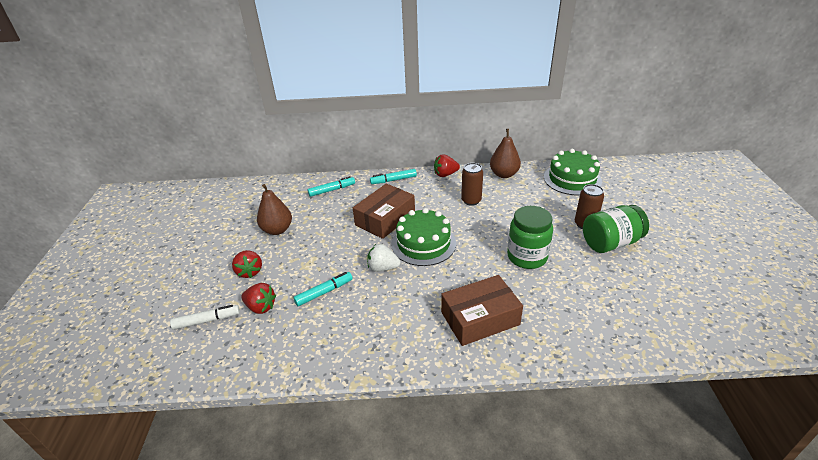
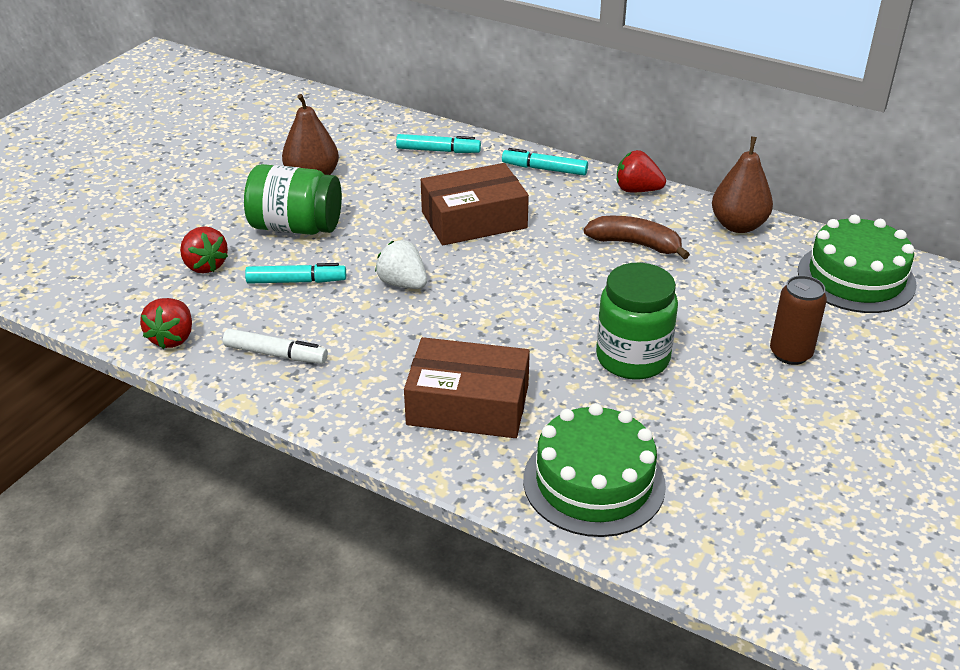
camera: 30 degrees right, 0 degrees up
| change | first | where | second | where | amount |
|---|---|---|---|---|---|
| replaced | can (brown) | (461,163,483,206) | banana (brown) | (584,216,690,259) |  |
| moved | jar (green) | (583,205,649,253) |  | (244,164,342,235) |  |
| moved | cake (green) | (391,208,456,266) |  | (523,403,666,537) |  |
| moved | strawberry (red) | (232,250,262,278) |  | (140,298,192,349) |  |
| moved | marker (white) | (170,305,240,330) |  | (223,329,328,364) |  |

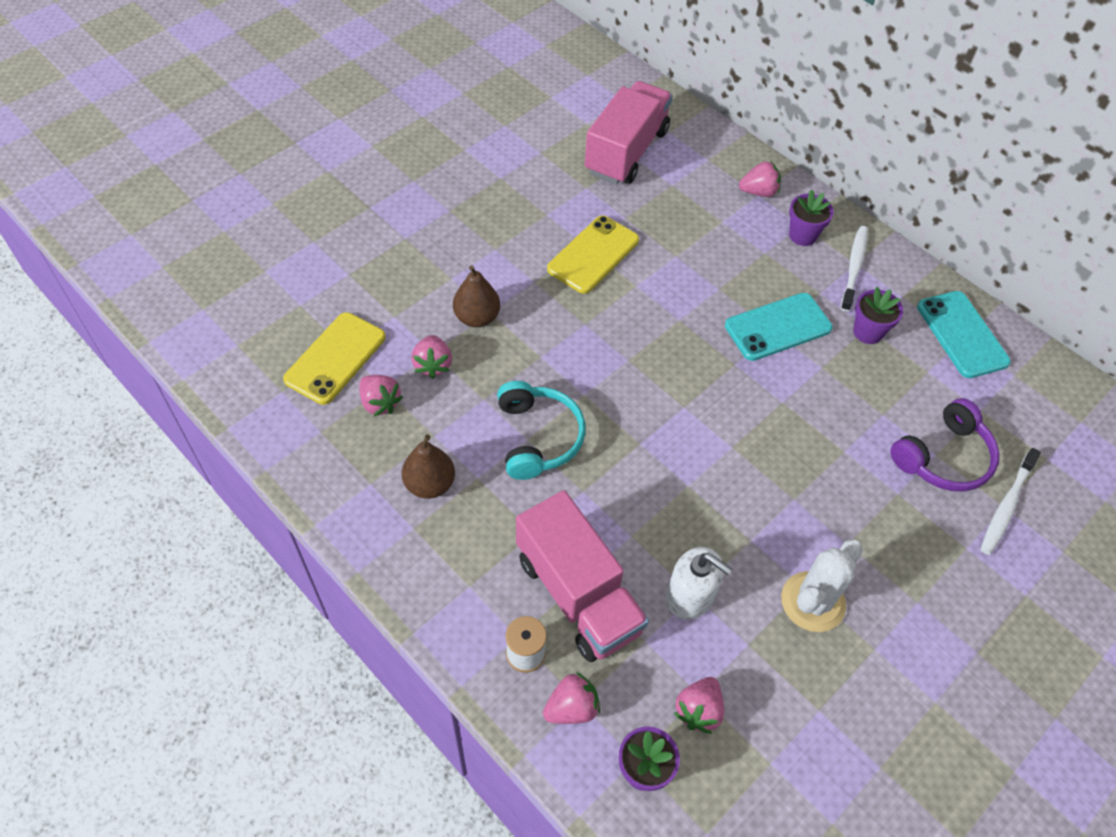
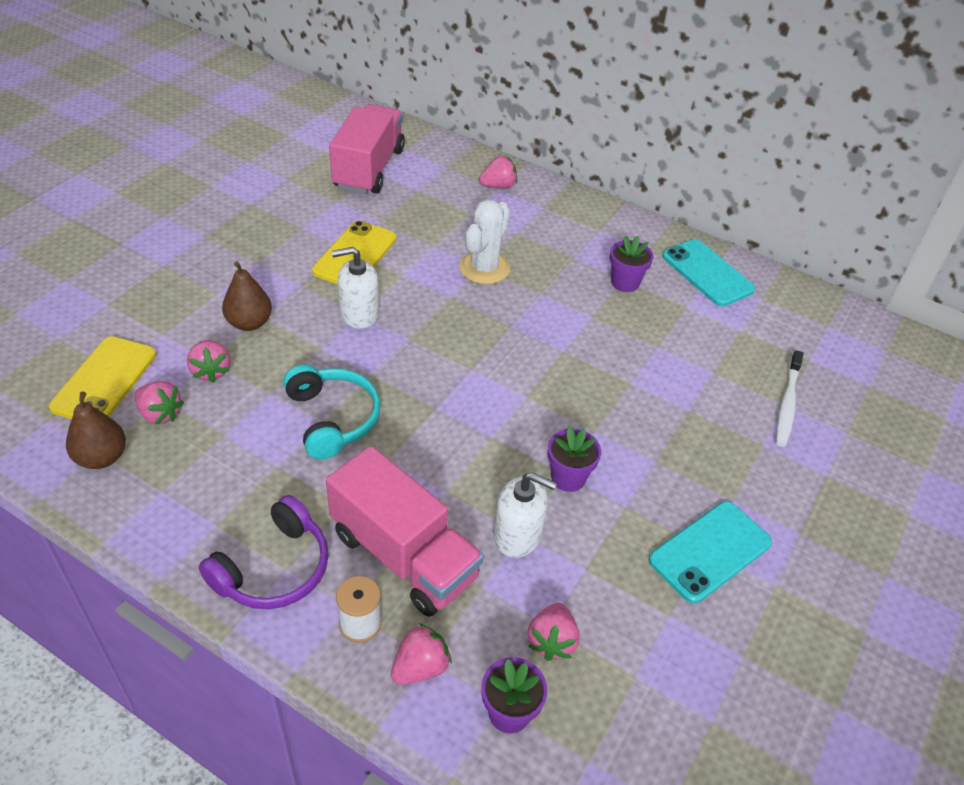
camera: 15 degrees left, 10 degrees down
| change | first | where | second | where | amount |
|---|---|---|---|---|---|
| moved | flower pot (purple) | (789,190,834,246) |  | (548,426,601,492) |  |
| removed | toothbrush (white) | (841,226,868,312) |  |  |  |
| moved | phone (turquoise) | (725,293,832,361) |  | (649,501,772,604) |  |
| moved | headphones (purple) | (891,398,1000,491) |  | (199,495,329,609) |  |
| moved | pear (brown) | (402,434,455,499) |  | (66,392,126,469) |  |
| moved | cactus (white) | (781,539,863,632) |  | (459,200,510,284) |  |
| added |  |  | soap dispenser (white) | (332,247,379,329) |  |

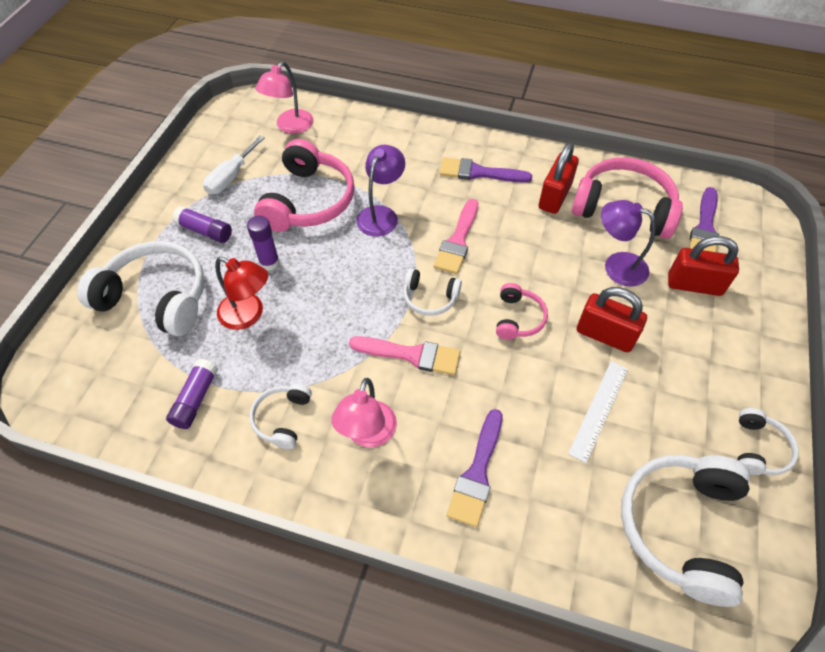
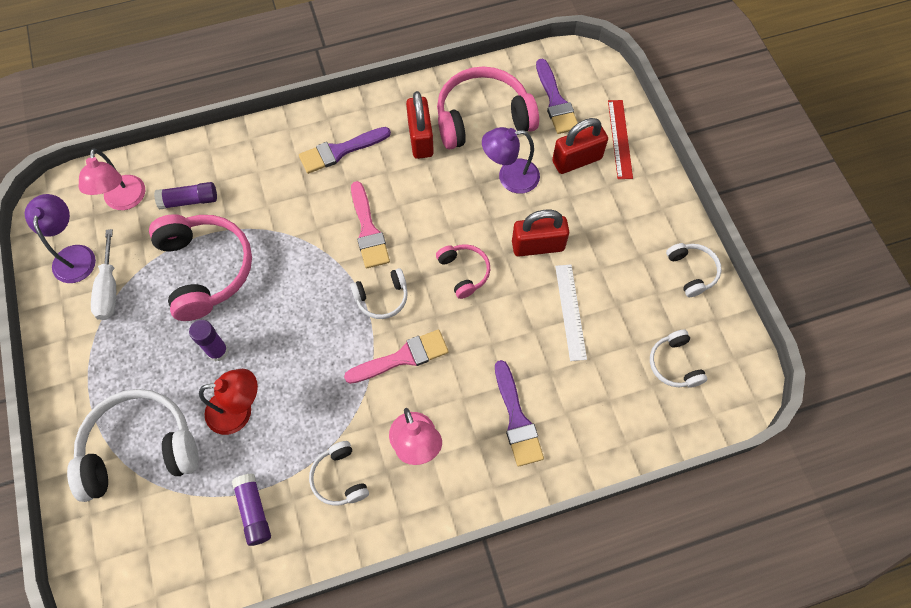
camera: 35 degrees left, 10 degrees up
| change | first | where | second | where | amount |
|---|---|---|---|---|---|
| moved | lamp (purple) | (356,145,405,236) |  | (25,194,96,283) |  |
| moved | glue stick (purple) | (172,206,232,243) |  | (154,182,217,210) |  |
| resized | headphones (white) | (621,455,750,607) |  | (650,330,707,388) | x0.51 |
| added |  |  | ruler (red) | (608,100,633,179) |  |

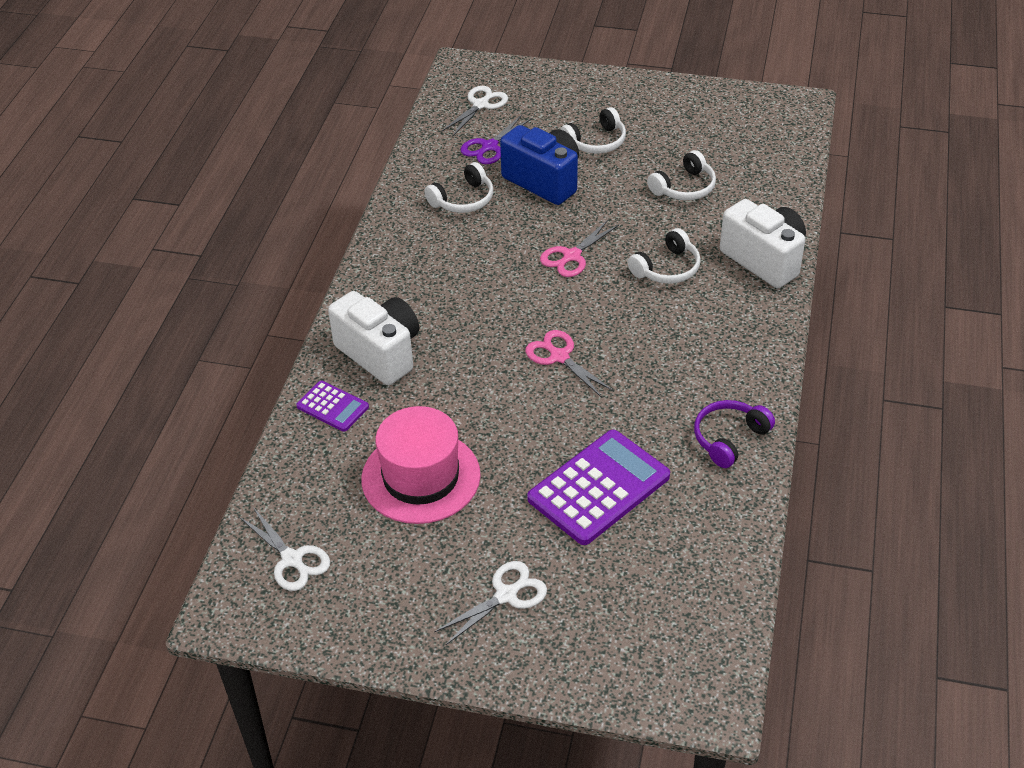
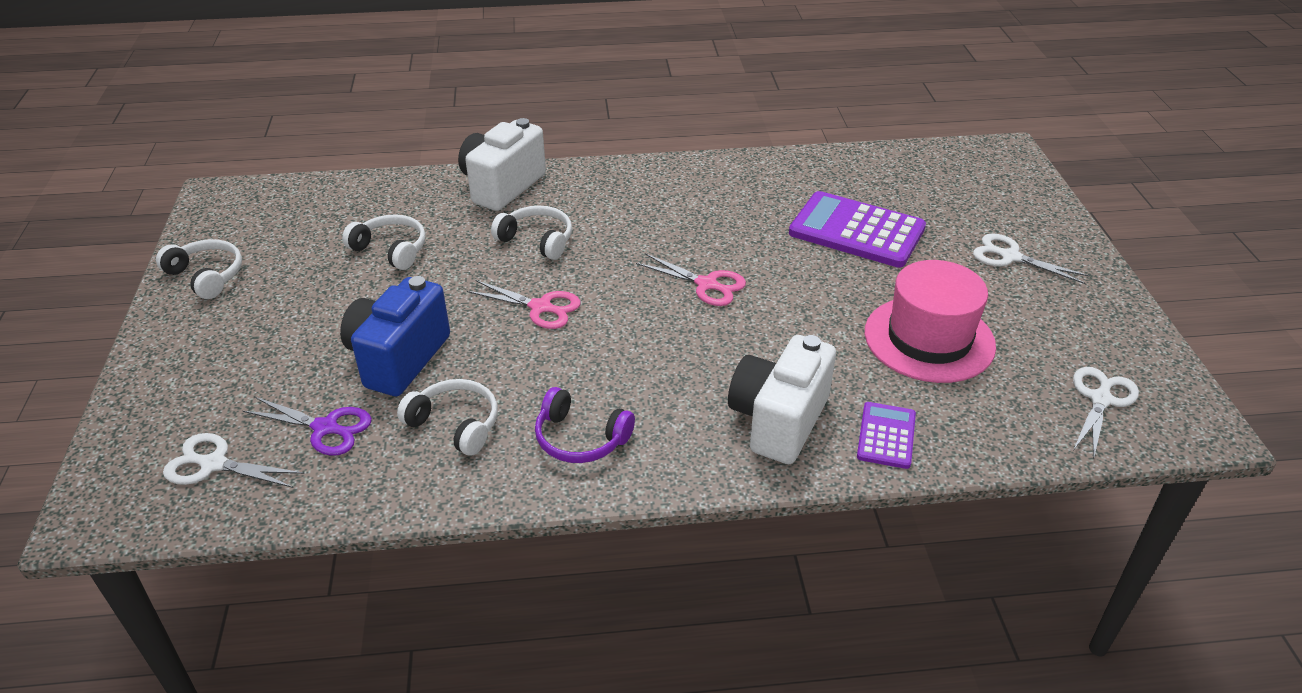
camera: 110 degrees left, 5 degrees down
| change | first | where | second | where | amount |
|---|---|---|---|---|---|
| moved | headphones (white) | (560,107,626,154) |  | (156,239,242,299) |  |
| turned | scissors (pink) | (525,330,614,398) |  | (636,253,746,306) | 90 degrees counterclockwise |
| moved | headphones (purple) | (694,400,775,468) |  | (535,387,635,463) |  |

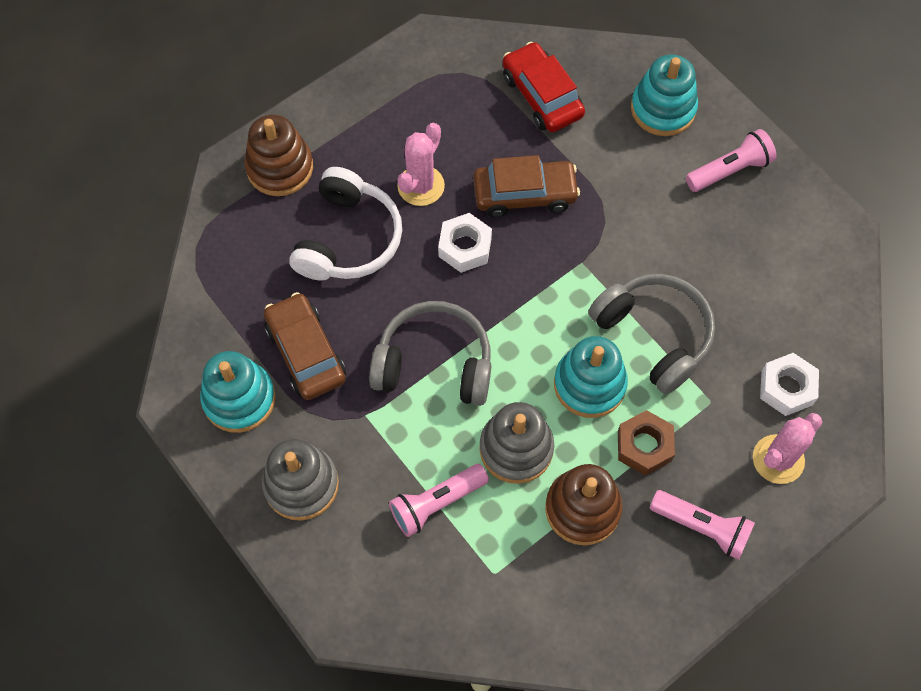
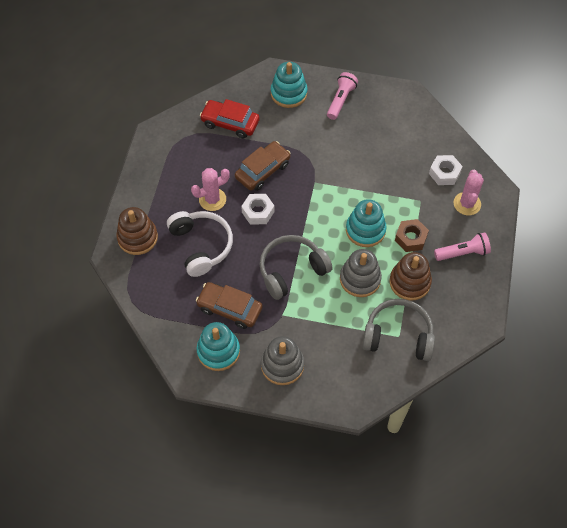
camera: 40 degrees left, 5 degrees down
| change | first | where | second | where | amount |
|---|---|---|---|---|---|
| turned | cactus (pink) | (397,123,445,206) |  | (191,168,230,211) | 75 degrees clockwise |
| moved | headphones (grey) | (588,274,715,394) |  | (362,299,435,361) |  |
| removed | flashlight (pink) | (389,464,489,537) |  |  |  |

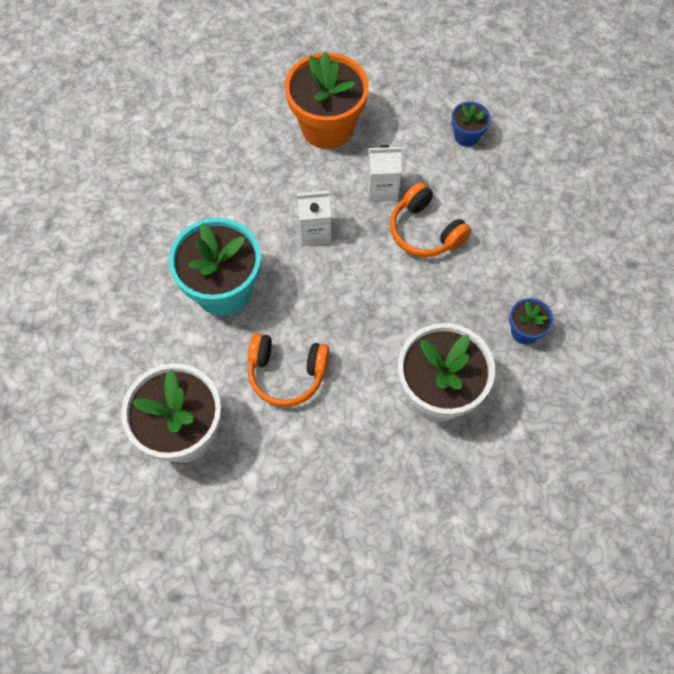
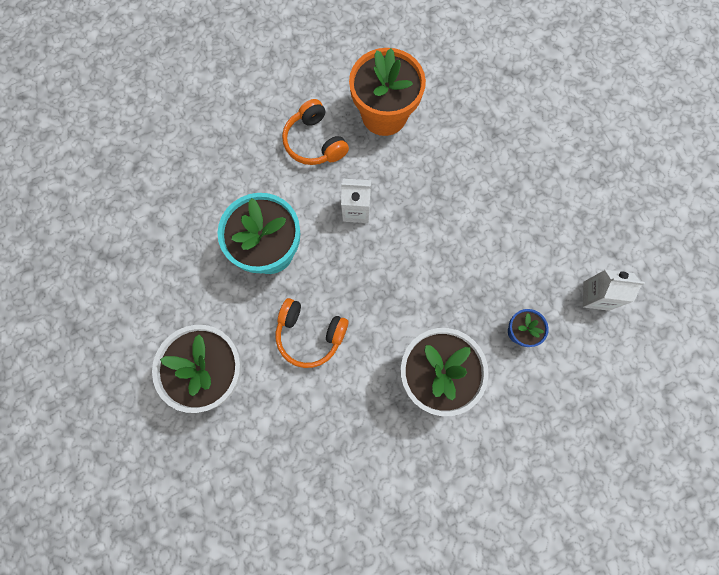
camera: 10 degrees right, 10 degrees up
| change | first | where | second | where | amount |
|---|---|---|---|---|---|
| removed | flower pot (blue) | (451,101,491,147) |  |  |  |
| moved | carton (white) | (367,145,402,202) |  | (583,270,645,311) |  |
| moved | headphones (orange) | (390,182,471,257) |  | (282,99,349,165) |  |

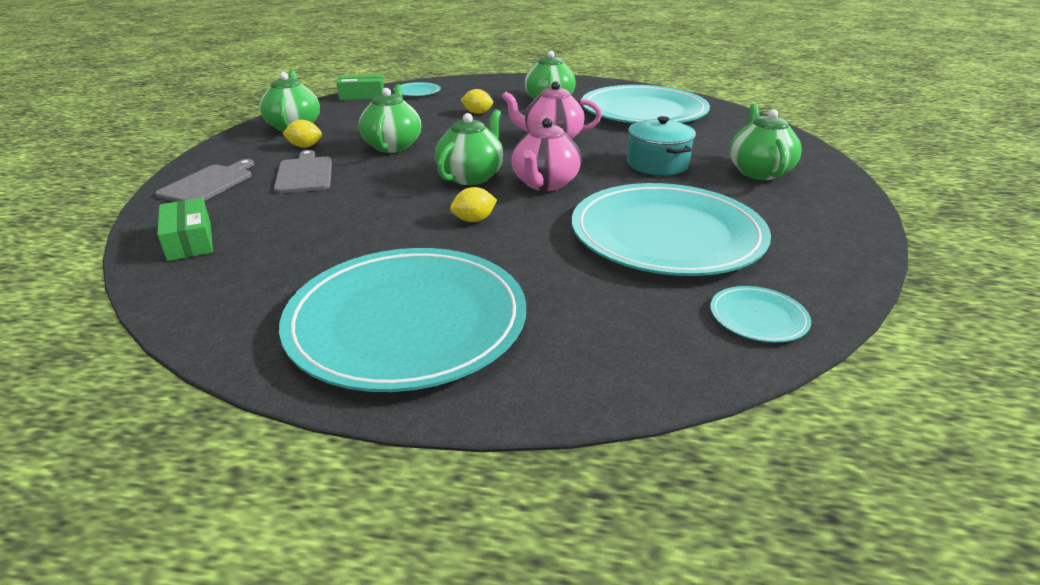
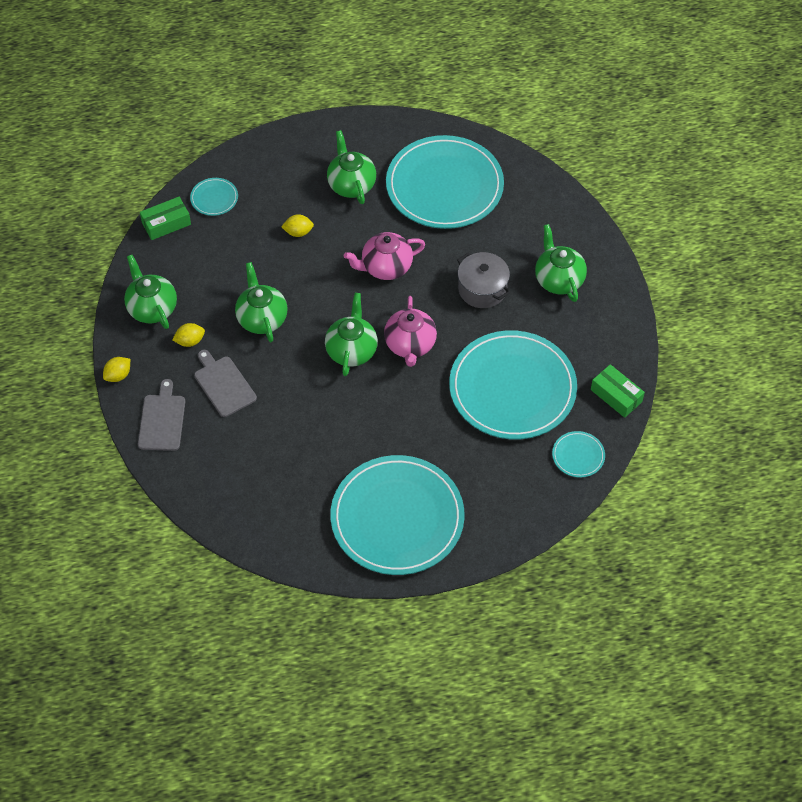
camera: 20 degrees left, 25 degrees up
| change | first | where | second | where | amount |
|---|---|---|---|---|---|
| recoloured | pot (turquoise) | (627,116,696,175) | pot (grey) | (457,252,510,308) |  |
| moved | lemon (yellow) | (450,187,497,222) |  | (103,357,130,382) |  |
| moved | box (green) | (157,198,213,261) |  | (591,364,645,418) |  |

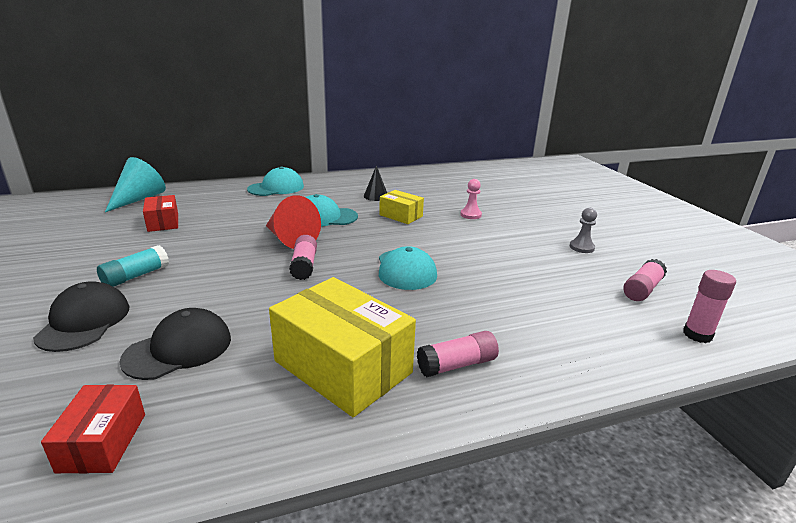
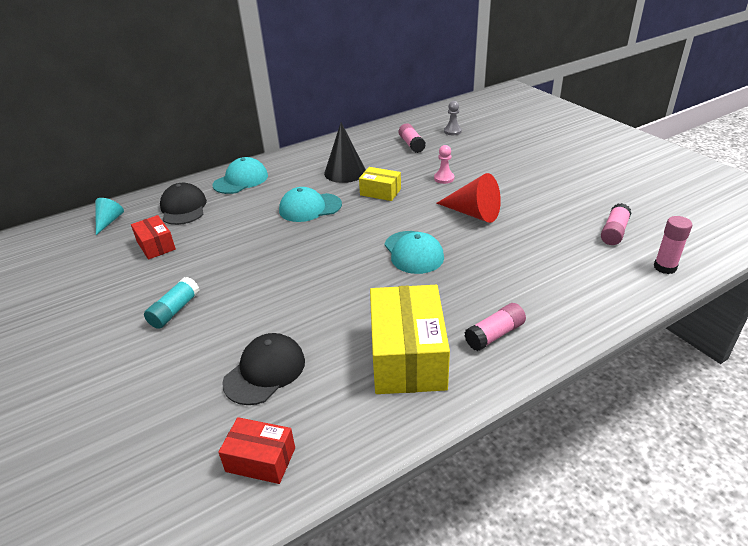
camera: 10 degrees left, 10 degrees up
| change | first | where | second | where | amount |
|---|---|---|---|---|---|
| resized | cone (turquoise) | (105,157,166,212) |  | (95,198,124,235) | x0.60 |
| resized | cone (black) | (364,165,387,201) |  | (324,123,366,183) | x1.67 |
| moved | cone (red) | (266,195,321,249) |  | (436,173,501,223) |  |
| moved | pawn (grey) | (569,208,597,253) |  | (444,101,462,135) |  |
| moved | glue stick (pink) | (289,235,317,280) |  | (399,123,426,153) |  |
| turned | box (yellow) | (269,277,416,417) |  | (370,285,450,394) | 60 degrees clockwise |
| moved | cap (black) | (33,281,129,352) |  | (160,183,207,225) |  |
| turned | box (red) | (41,385,145,473) |  | (218,417,295,484) | 60 degrees counterclockwise |

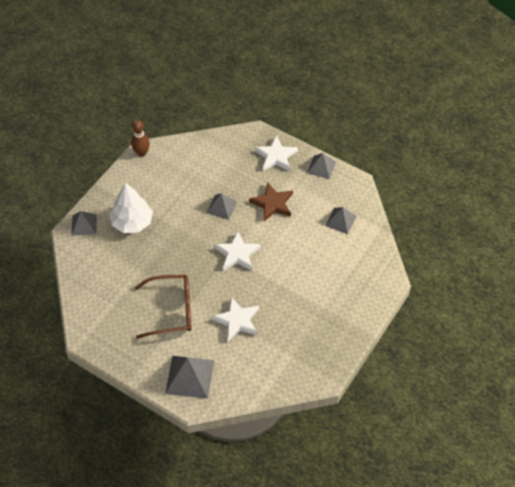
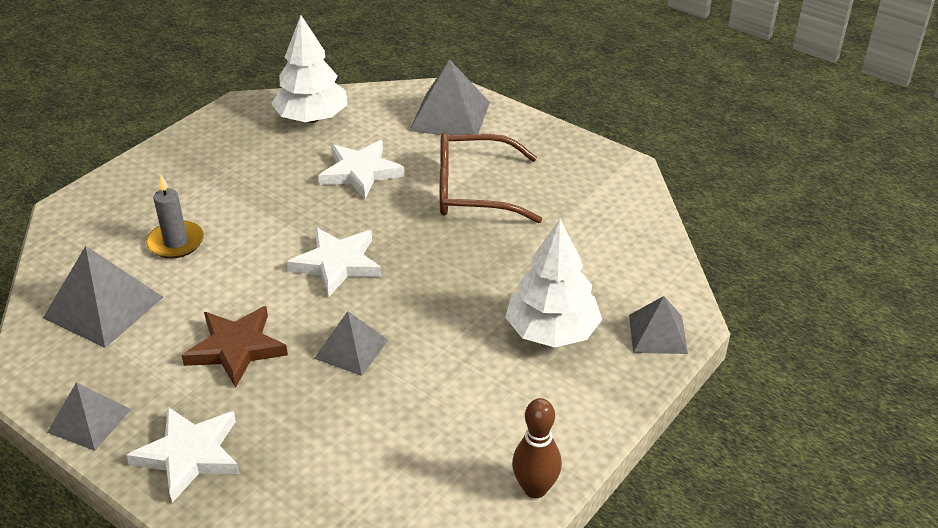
camera: 175 degrees left, 15 degrees down
| change | first | where | second | where | amount |
|---|---|---|---|---|---|
| resized | pyramid (grey) | (325,207,357,234) |  | (43,246,163,348) | x1.59 |
| added |  |  | tree (white) | (271,15,348,123) |  |
| added |  |  | candle (grey) | (146,175,204,259) |  |

